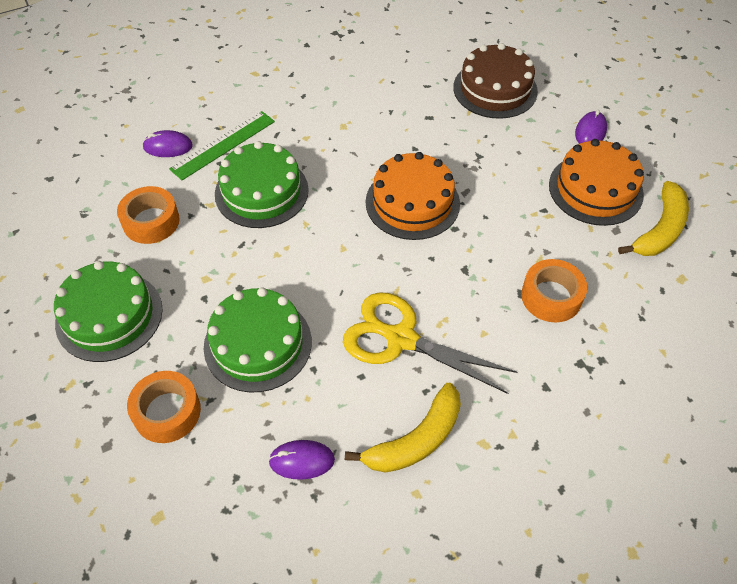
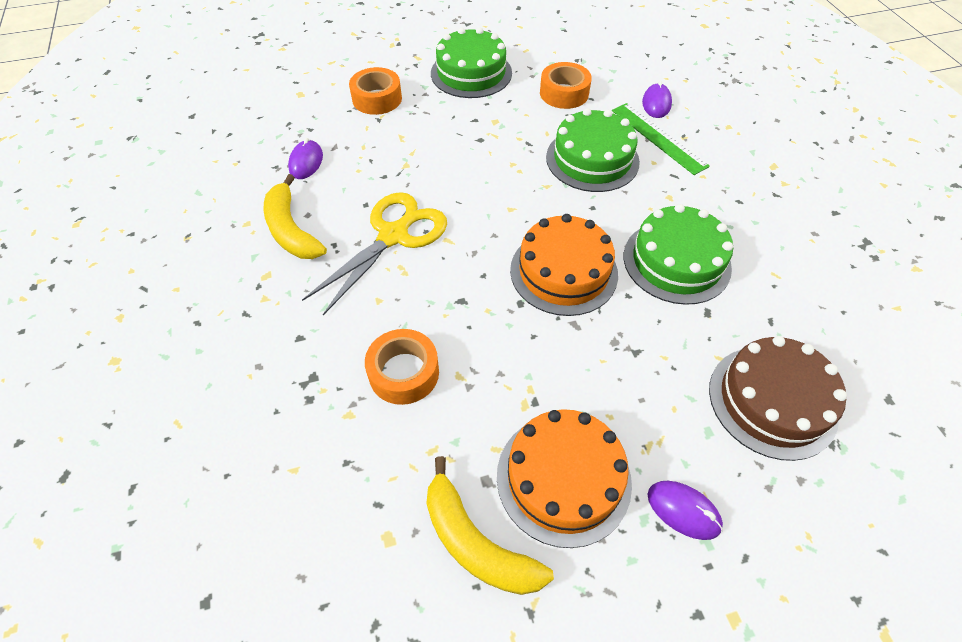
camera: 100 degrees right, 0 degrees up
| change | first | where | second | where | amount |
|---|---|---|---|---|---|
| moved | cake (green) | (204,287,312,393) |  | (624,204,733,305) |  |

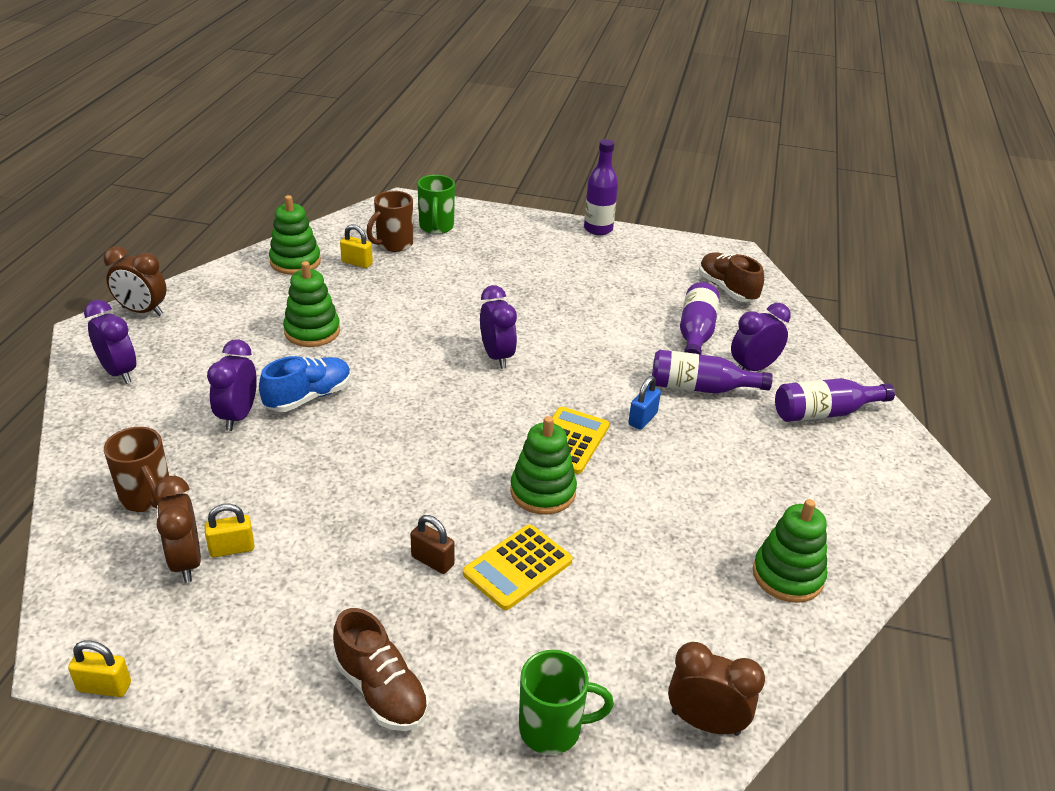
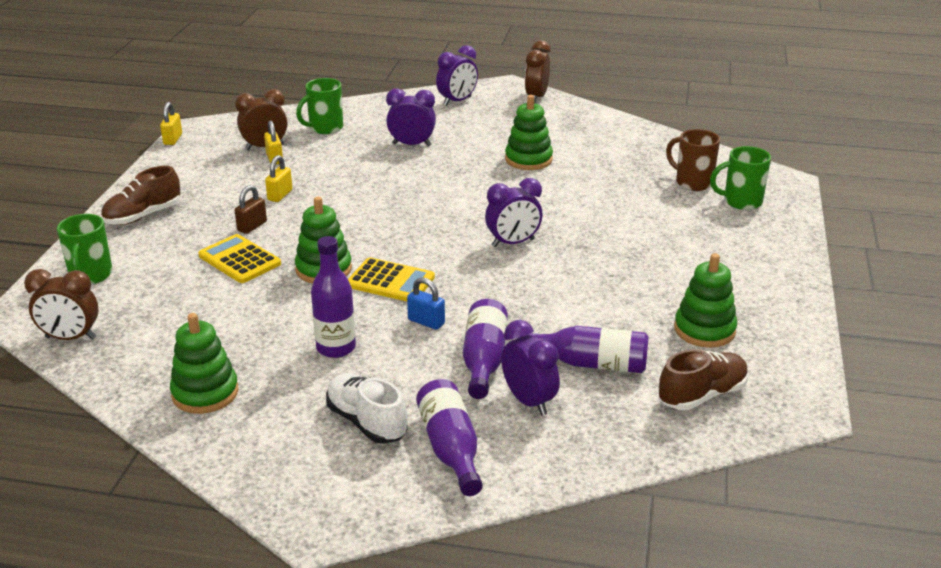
camera: 90 degrees right, 5 degrees down
| change | first | where | second | where | amount |
|---|---|---|---|---|---|
| moved | bottle (purple) | (584,139,618,235) |  | (311,236,356,358) |  |
| moved | stacking toy (green) | (269,195,321,275) |  | (674,253,737,348) |  |
| moved | padlock (yellow) | (340,224,373,268) |  | (265,155,293,202) |  |
| removed | shoe (blue) | (259,356,351,412) |  |  |  |
| recoloured | mug (brown) | (104,427,169,512) | mug (green) | (296,78,343,134) |  |
| turned | clock (brown) | (668,642,765,736) |  | (24,269,99,340) | 75 degrees clockwise |
| added |  |  | shoe (white) | (326,373,408,444) |  |

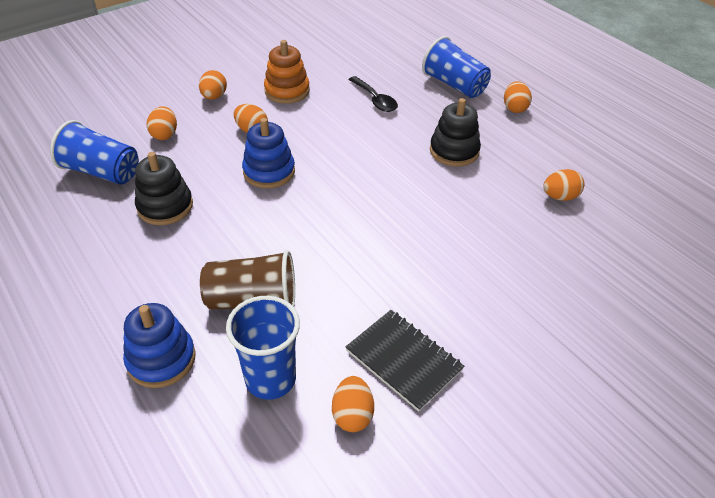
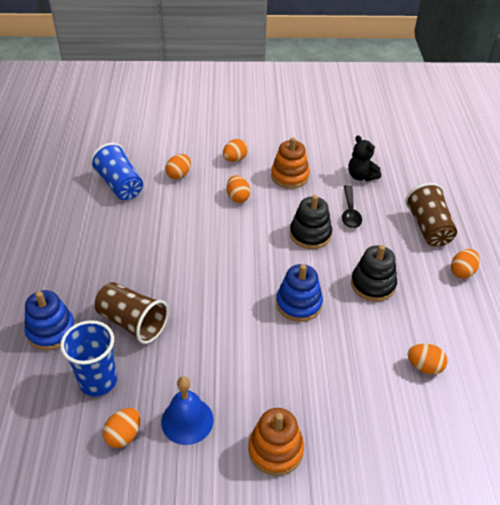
camera: 35 degrees right, 0 degrees up
| change | first | where | second | where | amount |
|---|---|---|---|---|---|
| recoloured | cup (blue) | (422,36,491,98) | cup (brown) | (405,183,457,247) |  |
| moved | stacking toy (blue) | (242,118,295,188) |  | (276,264,323,322) |  |
| moved | stacking toy (black) | (135,152,193,225) |  | (290,195,332,249) |  |
| replaced | notebook (black) | (346,310,464,412) | bell (blue) | (161,376,214,445) |  |
| added |  |  | teddy bear (black) | (349,135,381,181) |  |
| added |  |  | stacking toy (orange) | (248,408,304,476) |  |

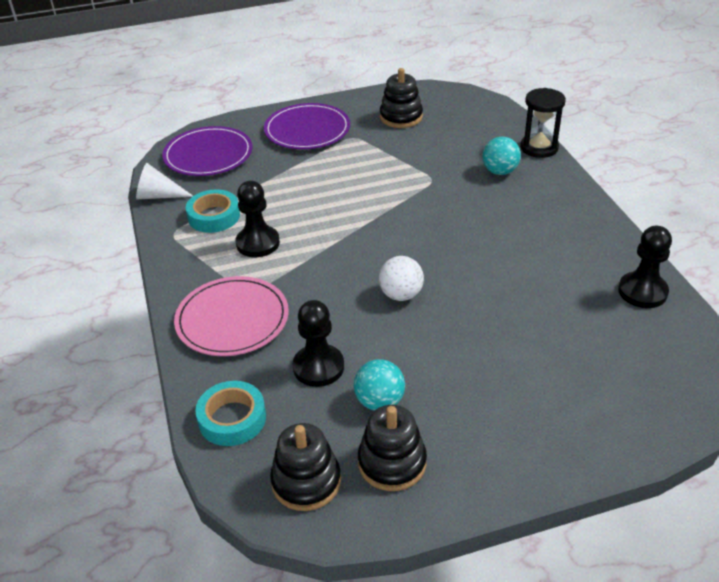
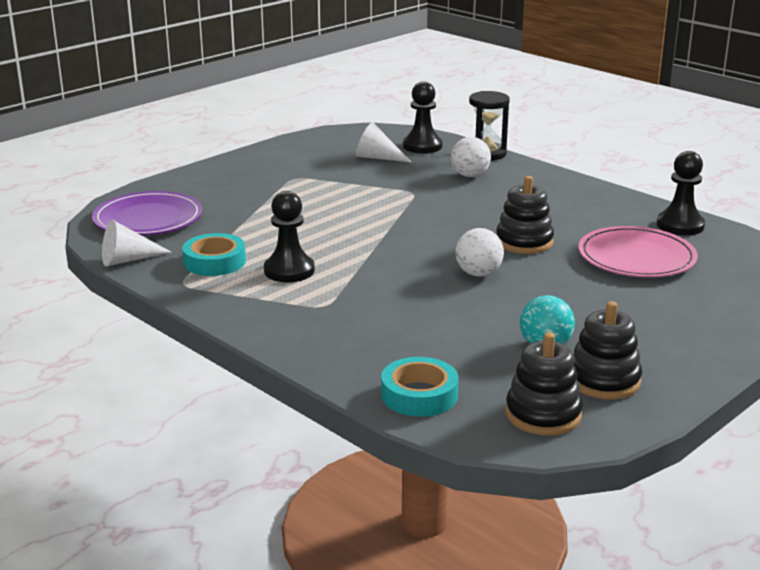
camera: 30 degrees left, 15 degrees down
| change | first | where | second | where | amount |
|---|---|---|---|---|---|
| moved | stacking toy (black) | (380,68,423,128) |  | (496,176,554,254) |  |
| removed | plate (purple) | (264,103,350,149) |  |  |  |
| recoloured | ball (turquoise) | (482,137,521,175) | ball (white) | (451,137,491,177) |  |
| moved | plate (pink) | (174,276,289,356) |  | (578,226,698,277) |  |
| moved | pawn (black) | (293,300,344,387) |  | (403,81,442,153) |  |
| added |  |  | cone (white) | (356,122,412,163) |  |

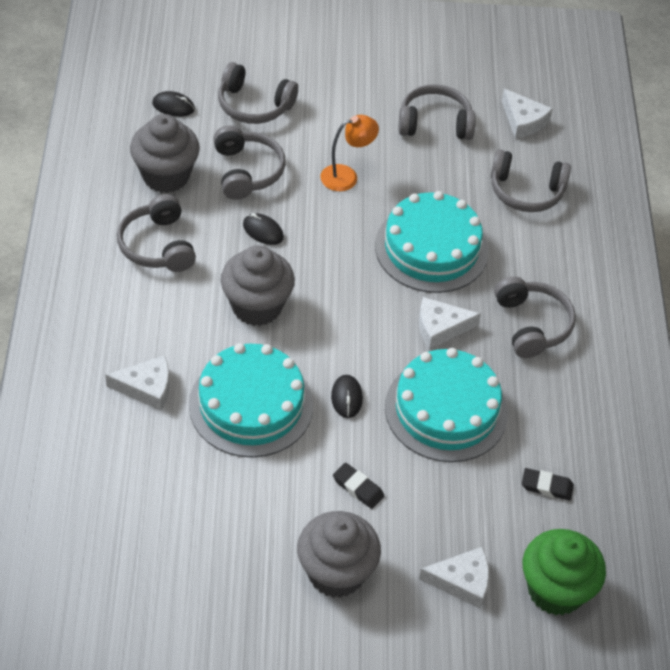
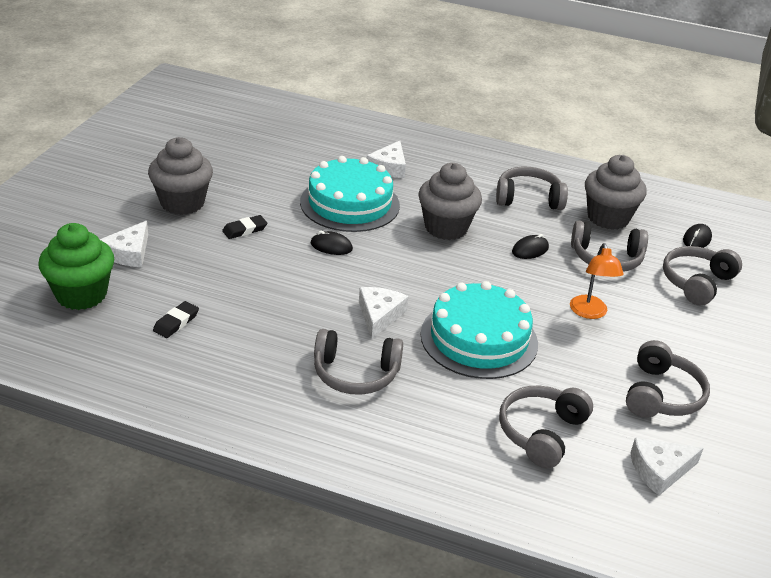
camera: 110 degrees right, 15 degrees down
| change | first | where | second | where | amount |
|---|---|---|---|---|---|
| removed | cake (turquoise) | (385,348,508,462) |  |  |  |

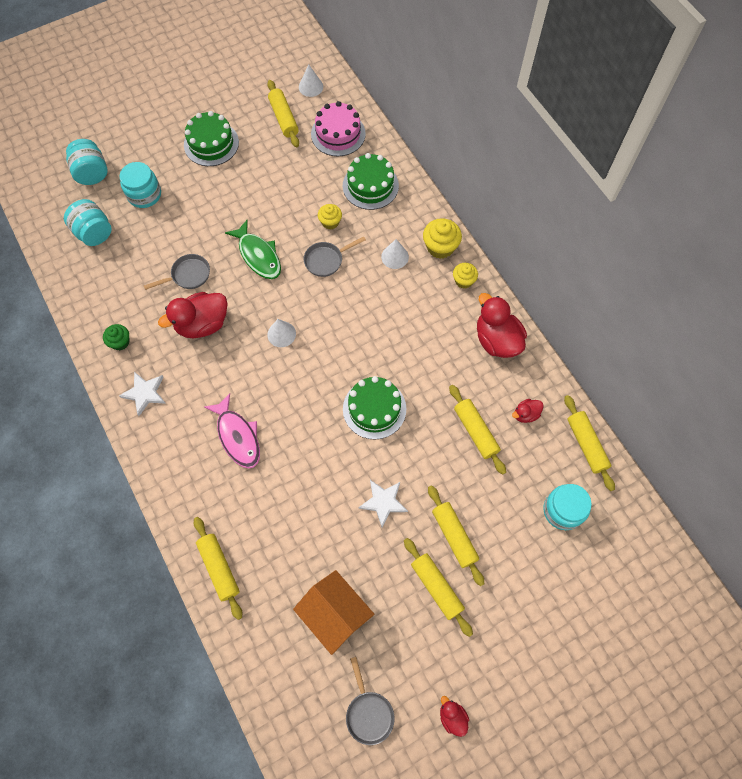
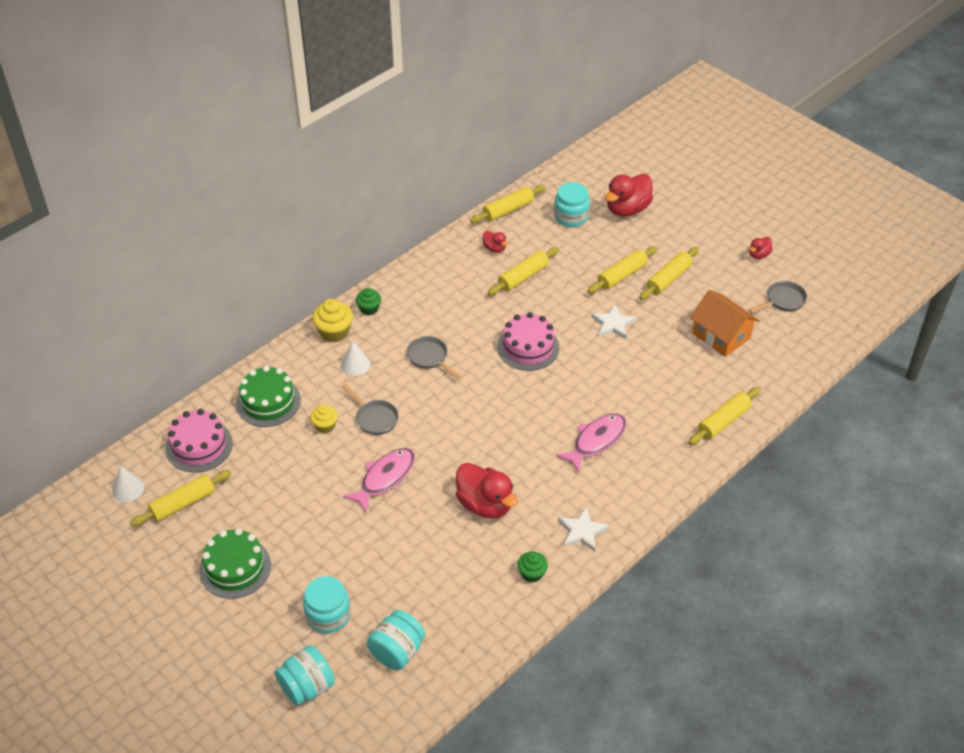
camera: 105 degrees left, 20 degrees down
| change | first | where | second | where | amount |
|---|---|---|---|---|---|
| recoloured | fish (green) | (225,220,281,279) | fish (pink) | (343,448,415,512) |  |
| moved | pan (grey) | (144,254,210,290) |  | (407,336,461,379) |  |
| recoloured | cupcake (yellow) | (453,263,478,288) | cupcake (green) | (356,288,381,315) |  |
| moved | duck (red) | (477,293,527,358) |  | (605,174,653,217) |  |
| removed | cone (white) | (267,319,296,347) |  |  |  |
| recoloured | cake (green) | (343,376,406,439) | cake (pink) | (497,312,559,371) |  |
| turned | house (orange) | (293,570,374,655) |  | (690,290,760,357) | 75 degrees counterclockwise |

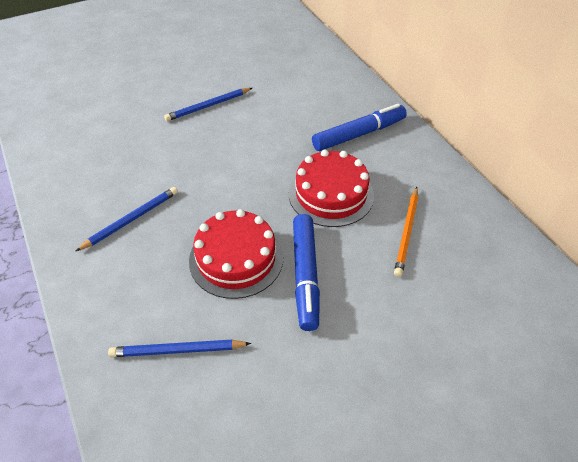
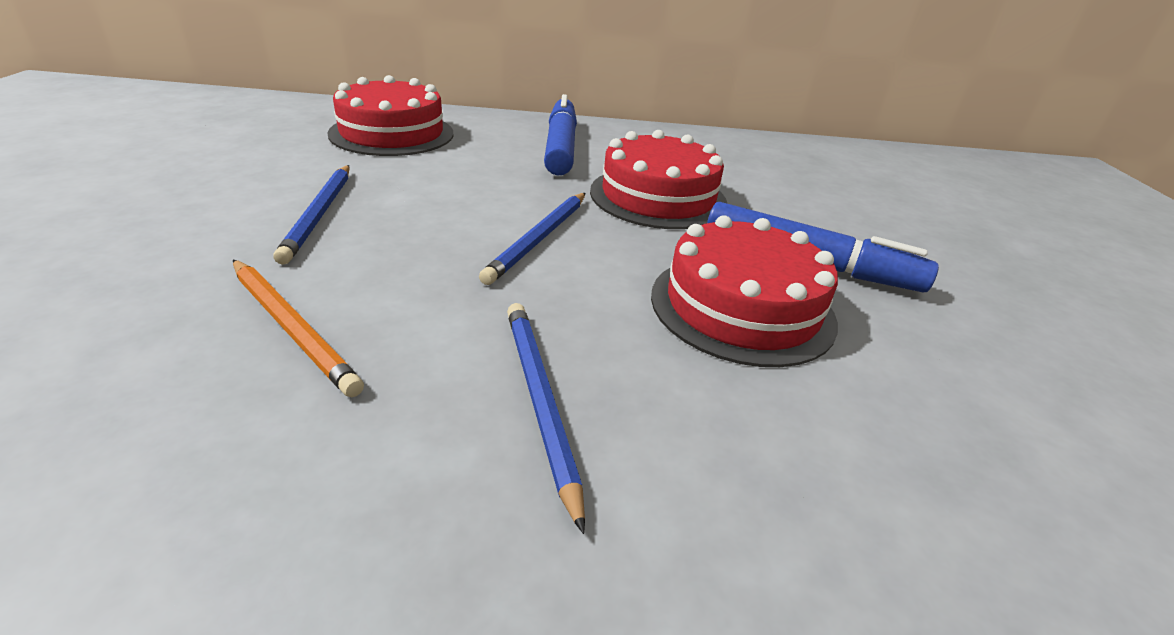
camera: 65 degrees left, 15 degrees down
| change | first | where | second | where | amount |
|---|---|---|---|---|---|
| moved | pencil (orange) | (394,187,418,277) |  | (233,260,364,397) |  |
| moved | pencil (blue) | (108,340,251,357) |  | (479,193,585,285) |  |
| added |  |  | cake (red) | (327,75,453,156) |  |

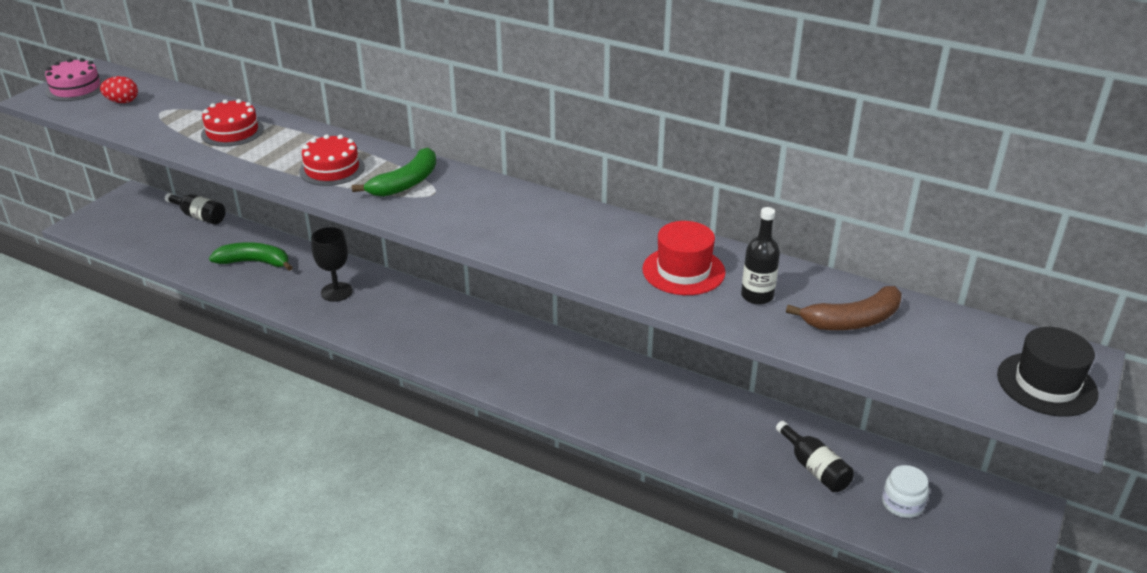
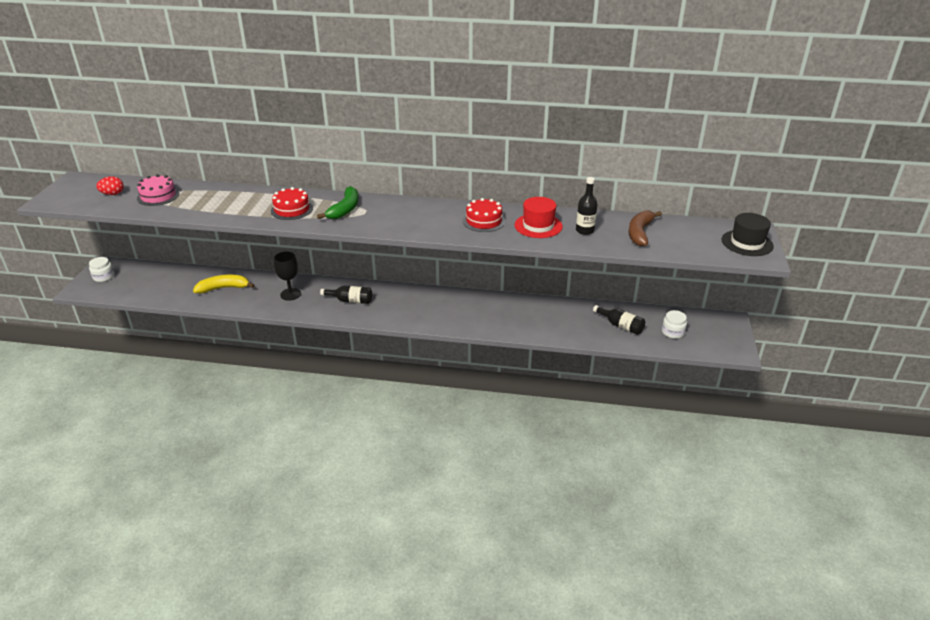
camera: 20 degrees left, 0 degrees up
| change | first | where | second | where | amount |
|---|---|---|---|---|---|
| moved | cake (pink) | (45,58,105,101) |  | (137,174,180,206) |  |
| moved | cake (red) | (201,99,264,147) |  | (463,198,505,232) |  |
| moved | bottle (black) | (165,193,225,225) |  | (320,286,372,304) |  |
| recoloured | banana (green) | (209,242,293,271) | banana (yellow) | (193,275,255,293) |  |
| turned | banana (brown) | (786,286,902,330) |  | (628,210,662,246) | 150 degrees clockwise |
| added |  |  | jar (white) | (89,257,114,282) |  |

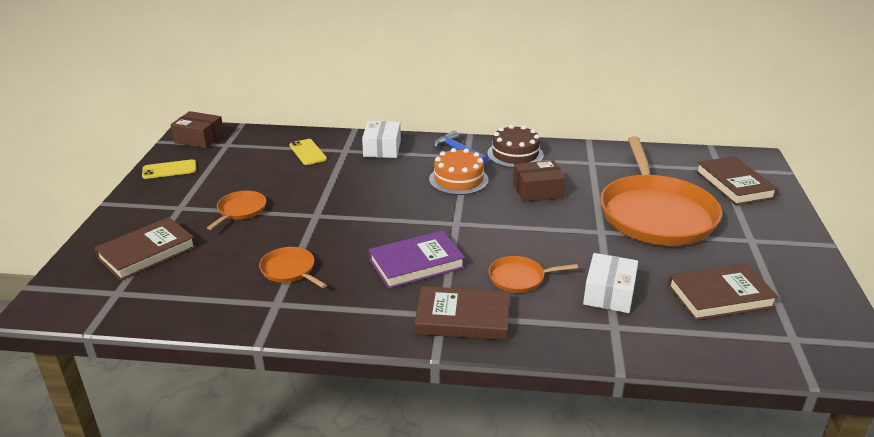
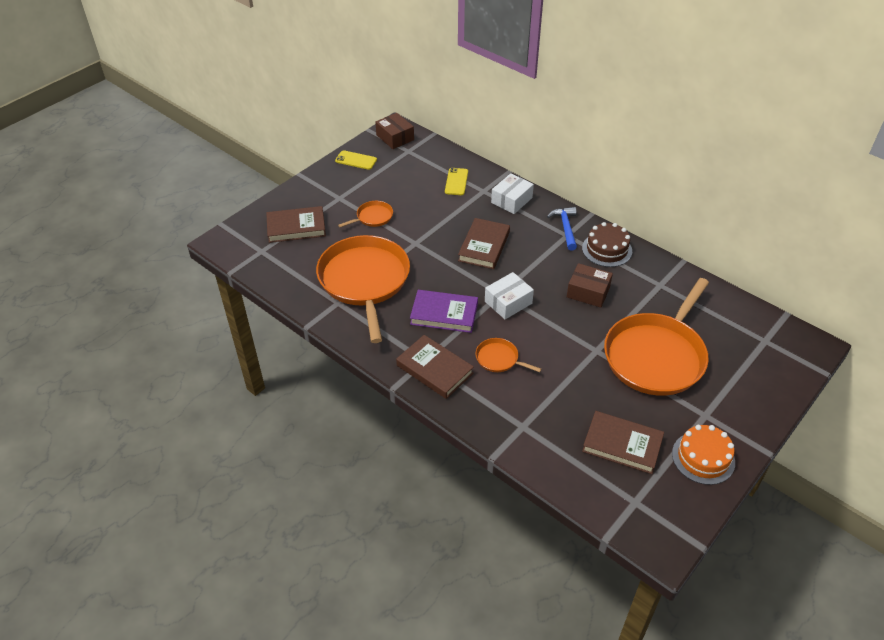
camera: 35 degrees right, 15 degrees up
| change | first | where | second | where | amount |
|---|---|---|---|---|---|
| moved | cake (orange) | (429,148,489,195) |  | (672,425,735,485) |  |
| moved | book (brown) | (695,156,778,205) |  | (458,218,510,269) |  |
| resized | pan (orange) | (259,247,327,288) |  | (316,235,410,343) | x2.37 |
| moved | box (white) | (583,253,638,313) |  | (485,272,534,319) |  |

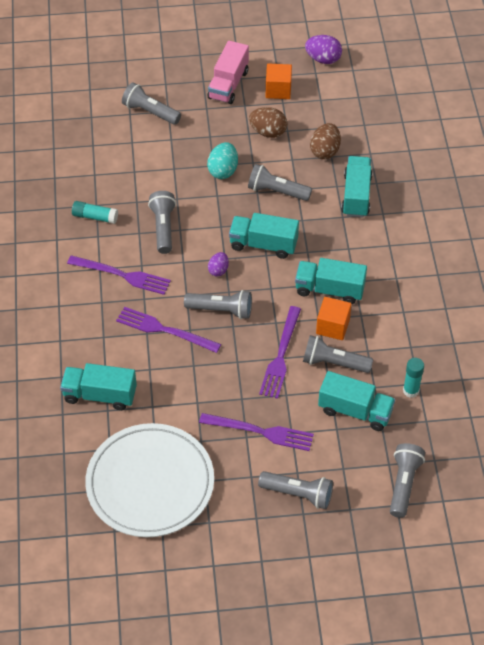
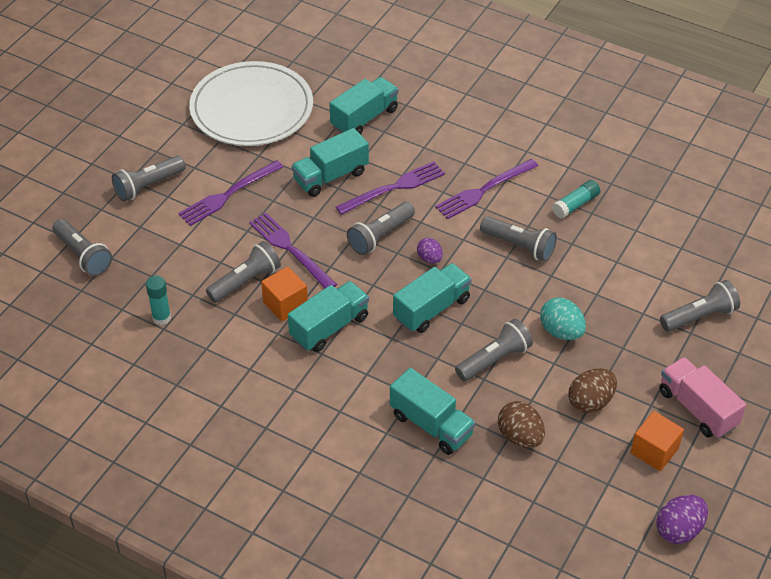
camera: 125 degrees right, 5 degrees down
| change | first | where | second | where | amount |
|---|---|---|---|---|---|
| moved | truck (turquoise) | (318,371,395,431) |  | (291,128,369,197) |  |

